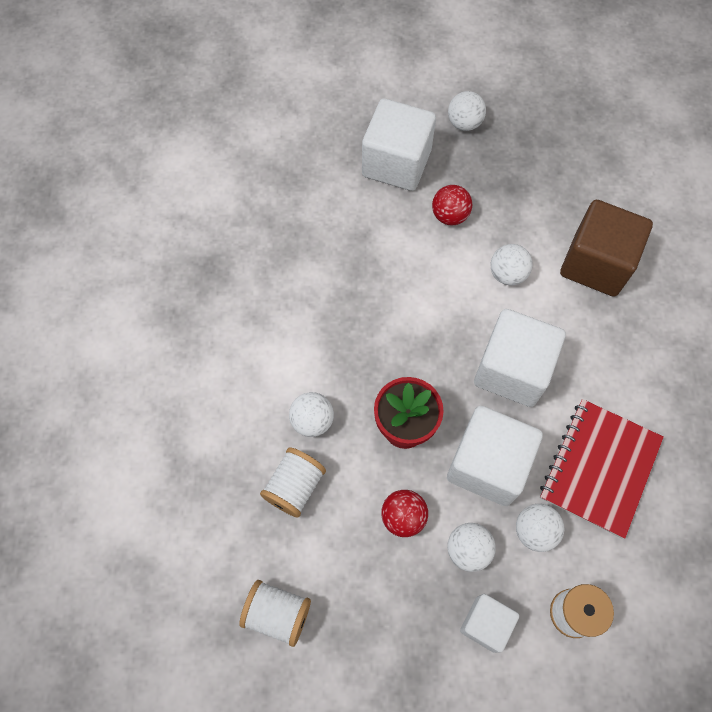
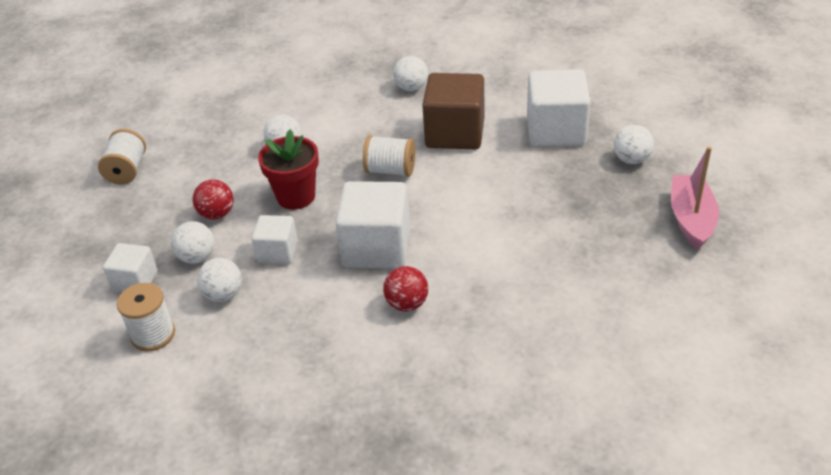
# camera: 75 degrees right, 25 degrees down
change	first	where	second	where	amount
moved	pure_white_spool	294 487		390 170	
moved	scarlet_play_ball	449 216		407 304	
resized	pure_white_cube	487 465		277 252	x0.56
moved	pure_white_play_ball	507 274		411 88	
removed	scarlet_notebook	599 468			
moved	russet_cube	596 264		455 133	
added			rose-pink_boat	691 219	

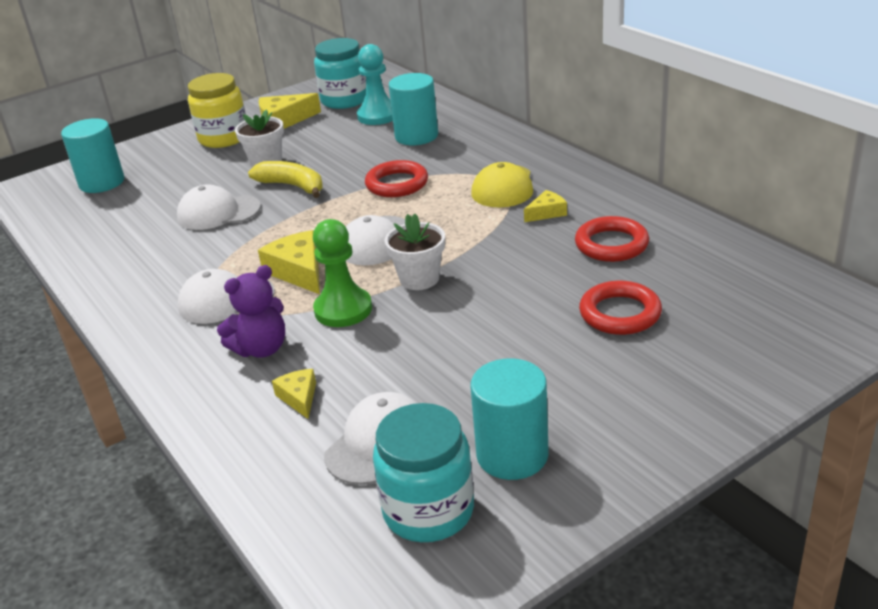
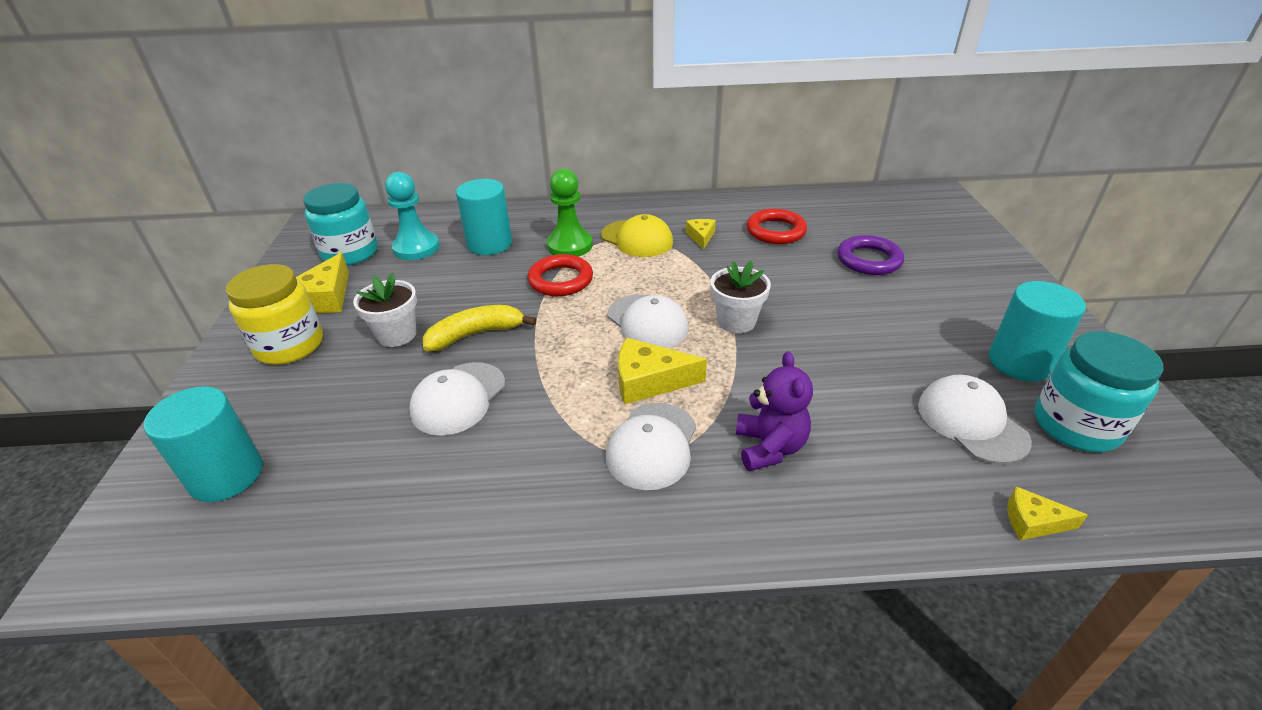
# camera: 60 degrees left, 5 degrees up
change	first	where	second	where	amount
moved	bright_yellow_cheese	299 397		1033 522	
moved	green_pawn	343 309		570 245	
recoloured	scarlet_ring	620 313	purple_ring	869 260	

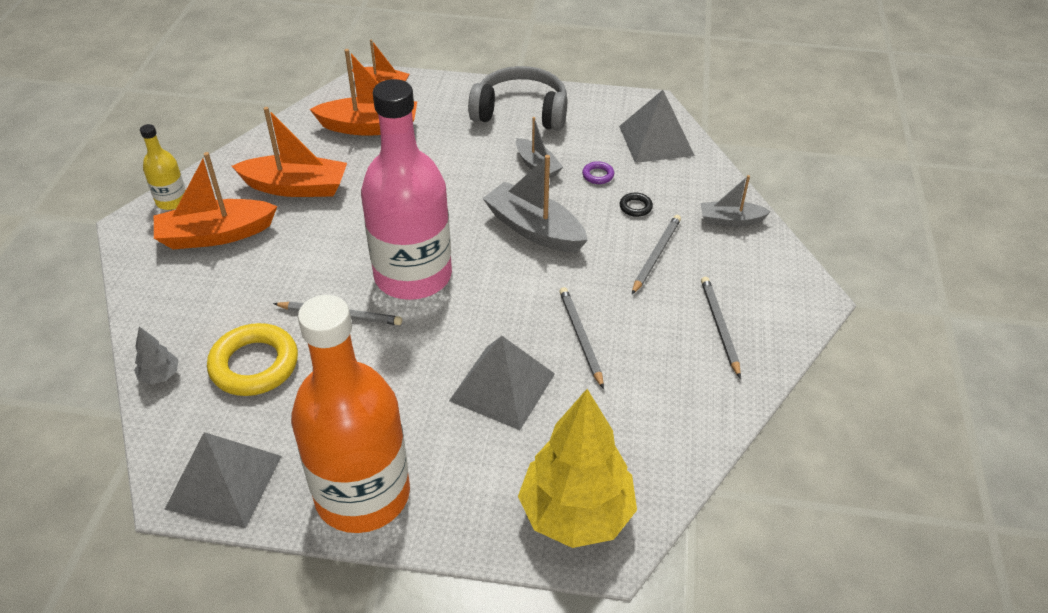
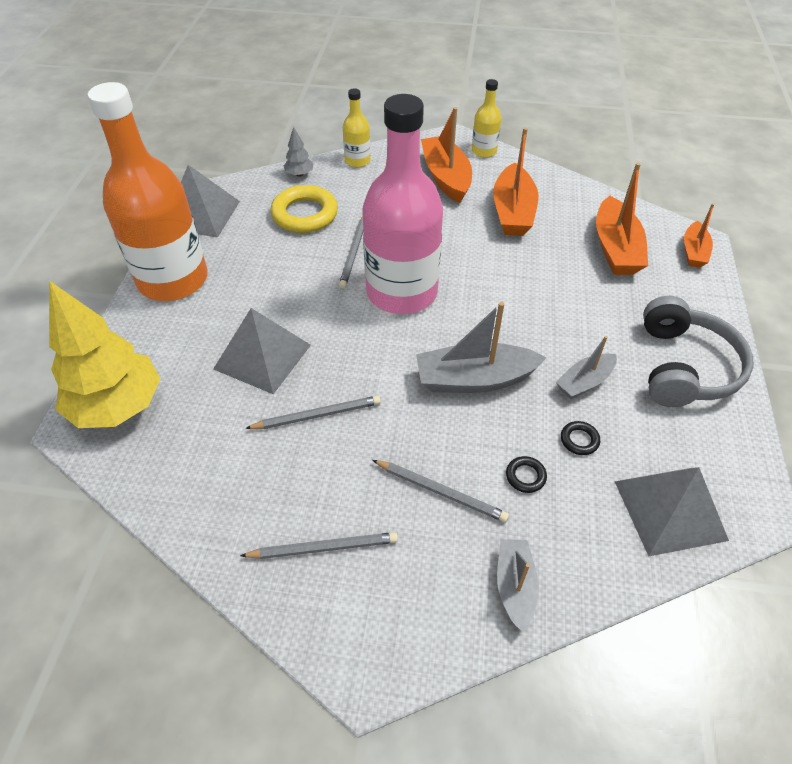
# camera: 90 degrees right, 5 degrees up
change	first	where	second	where	amount
turned	gray_boat	534 229		474 379	135 degrees counterclockwise
recoloured	purple_ring	598 175	jet-black_ring	579 440	
added			bright_yellow_flask	357 161	

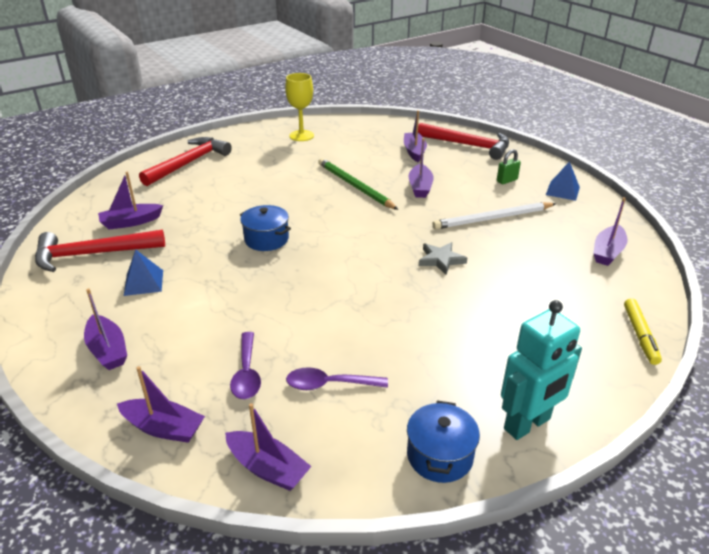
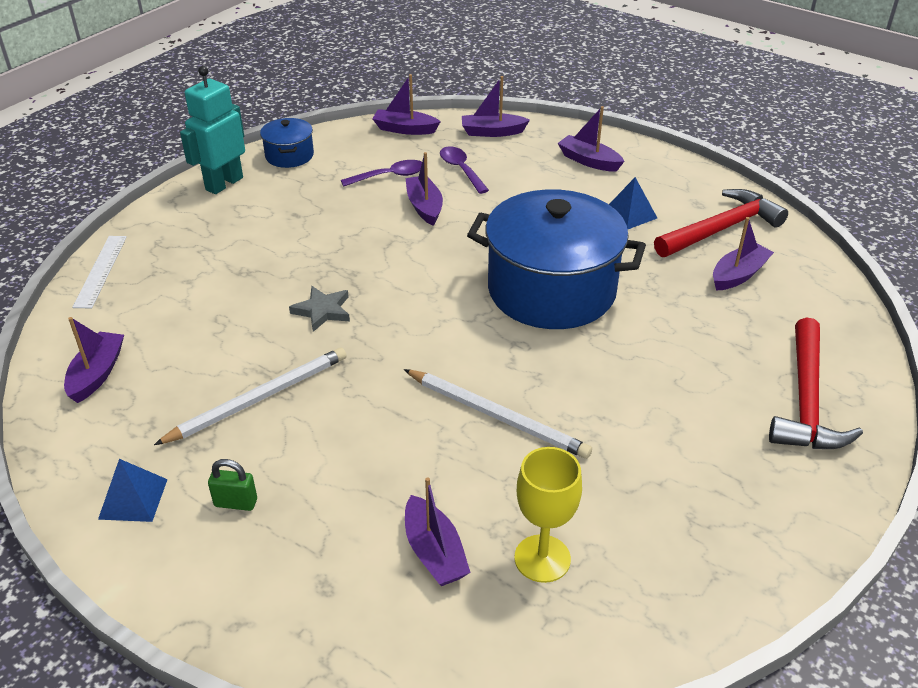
# camera: 160 degrees right, 5 degrees up
change	first	where	second	where	amount
resized	royal_blue_pot	266 239		551 290	x2.21
moved	bright_yellow_goblet	301 136		542 558	
recoloured	green_wooden_pencil	355 186	pure_white_wooden_pencil	497 416	
moved	purple_boat	420 187		424 207	
removed	scarlet_claw_hammer	468 145			
turned	green_lock	507 180		236 503	60 degrees clockwise
replaced	bright_yellow_marker	640 335	pure_white_straightedge	100 271	

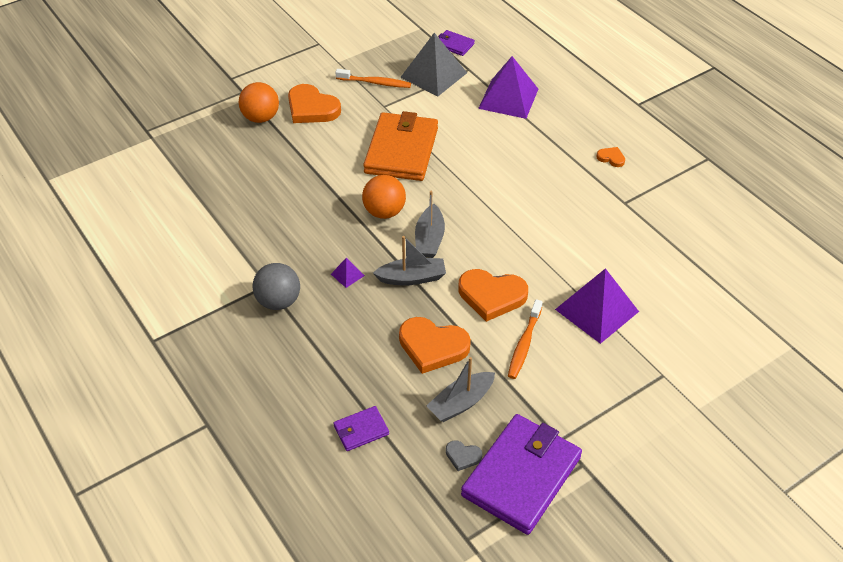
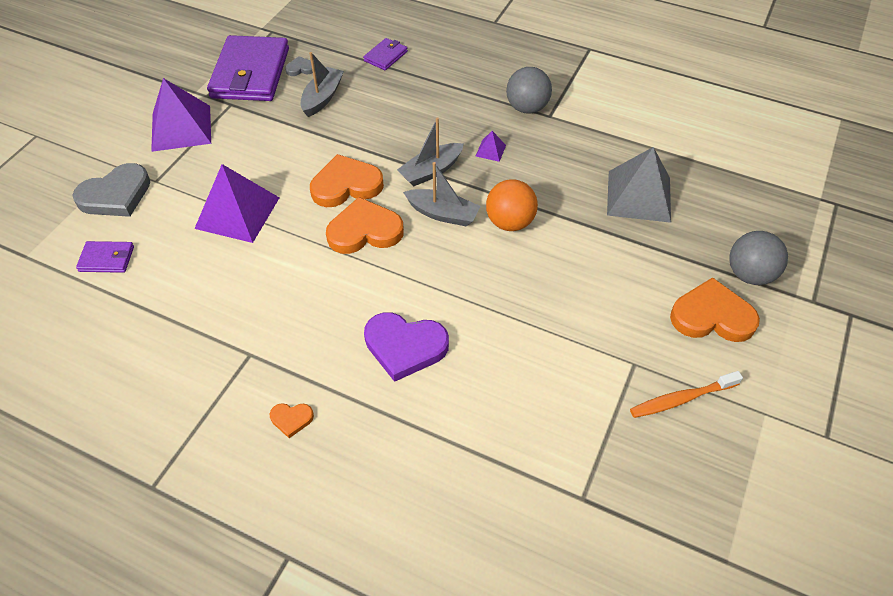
# camera: 150 degrees right, 5 degrees up
change	first	where	second	where	amount
recoloured	orange_play_ball	261 118	gray_play_ball	749 274	
removed	orange_billfold	401 150			
moved	orange_heart_shape	432 346		364 231	
moved	gray_pyramid_shape	433 75		639 196	
turned	gray_boat	429 239		442 214	135 degrees clockwise
moved	purple_billfold	454 45		107 259	
moved	purple_pyramid_shape	508 98		181 128	
removed	orange_dental_brush	524 344			
added			gray_heart_shape	116 195	
added			purple_heart_shape	405 347	

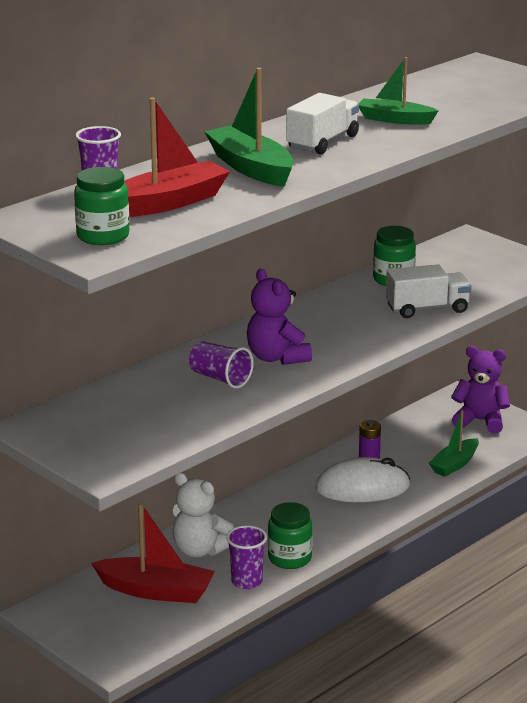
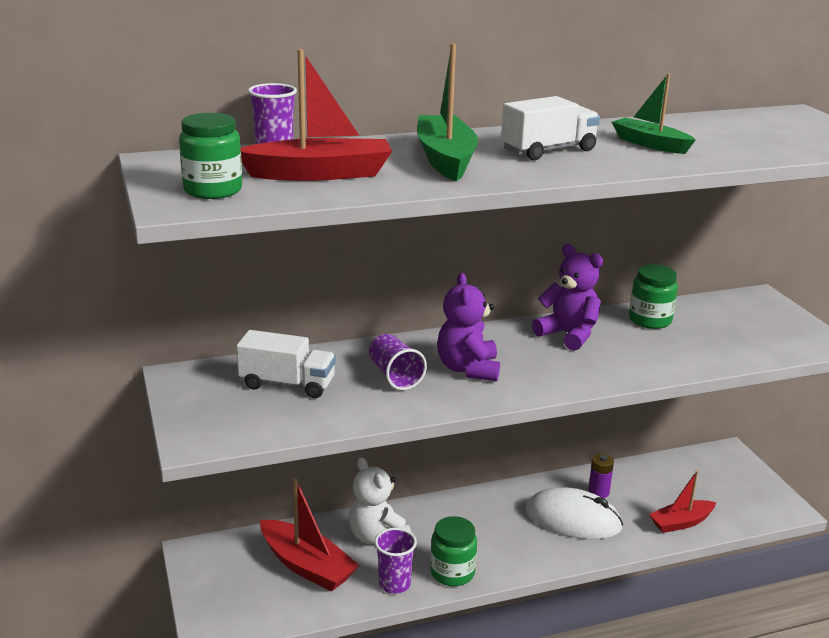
# camera: 25 degrees right, 0 degrees up
change	first	where	second	where	amount
moved	pure_white_lorry	427 309		287 384	
recoloured	green_boat	454 464	scarlet_boat	681 522	
moved	purple_stuffed_bear	480 421		568 335	

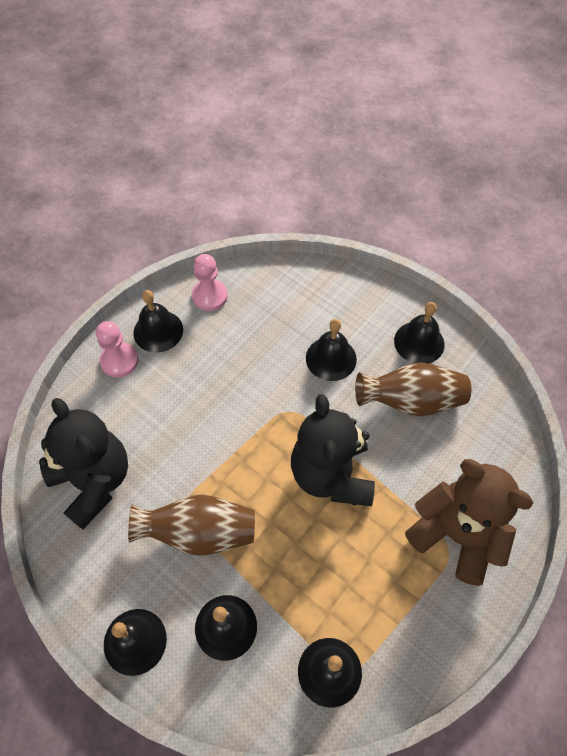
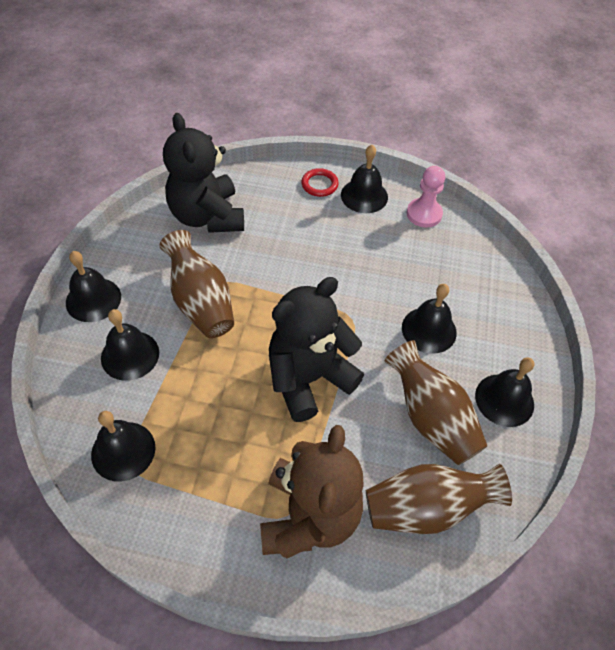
# camera: 60 degrees right, 5 degrees down
change	first	where	second	where	amount
turned	jet-black_stuffed_bear	93 482		207 216	135 degrees clockwise
replaced	rose-pink_pawn	119 361	scarlet_ring	319 184	
added			russet_vase	426 508	

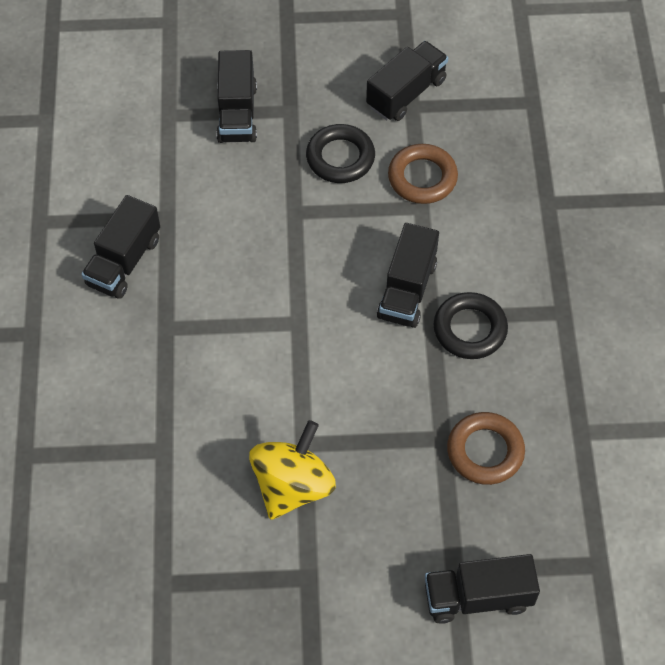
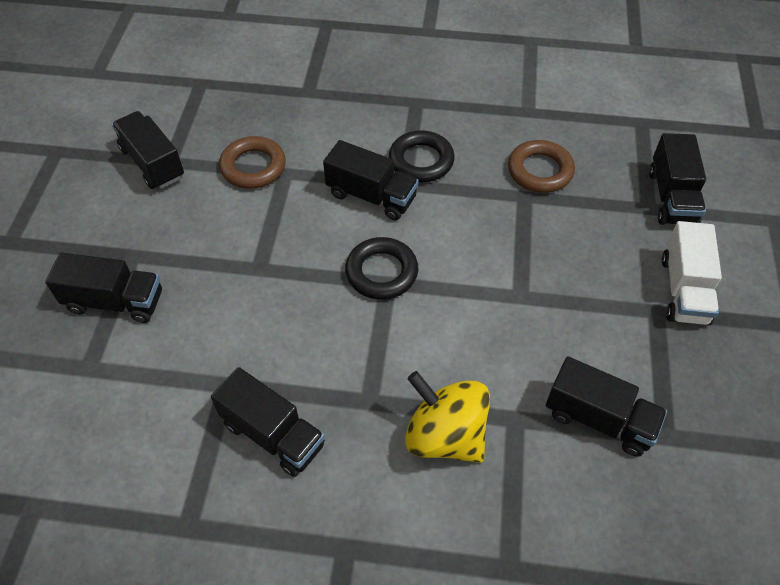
# camera: 80 degrees left, 5 degrees down
change	first	where	second	where	amount
moved	bright_yellow_whirligig	292 485		445 435	
moved	jet-black_ring	340 158		381 272	
added			jet-black_lorry	599 419	
added			pure_white_lorry	684 289	

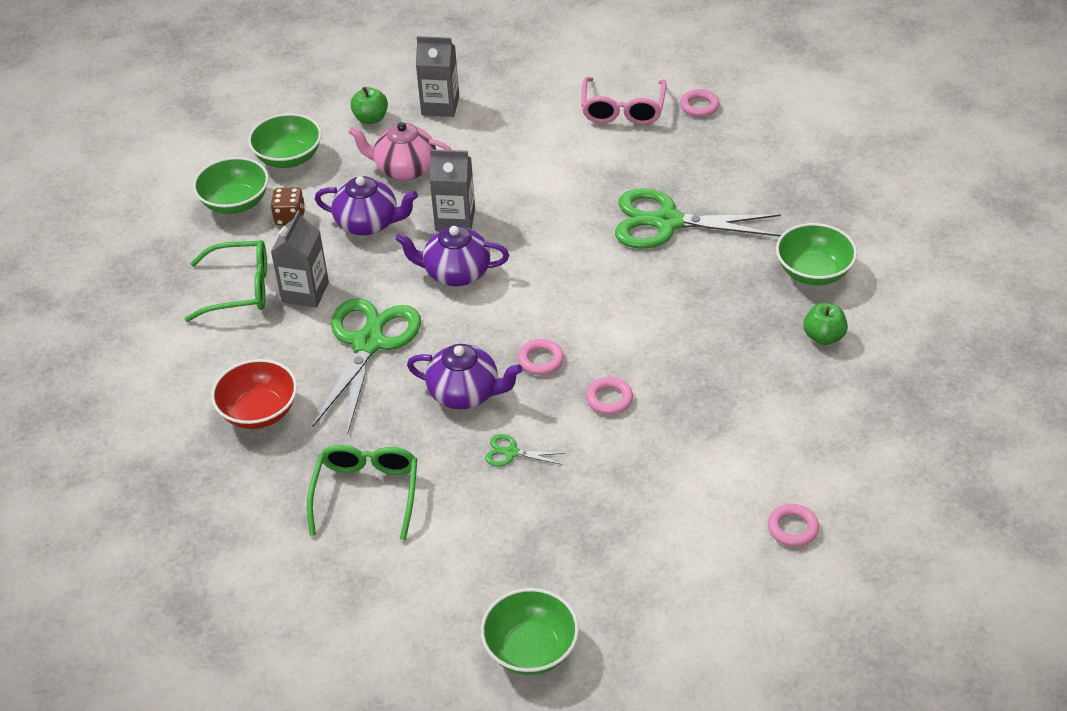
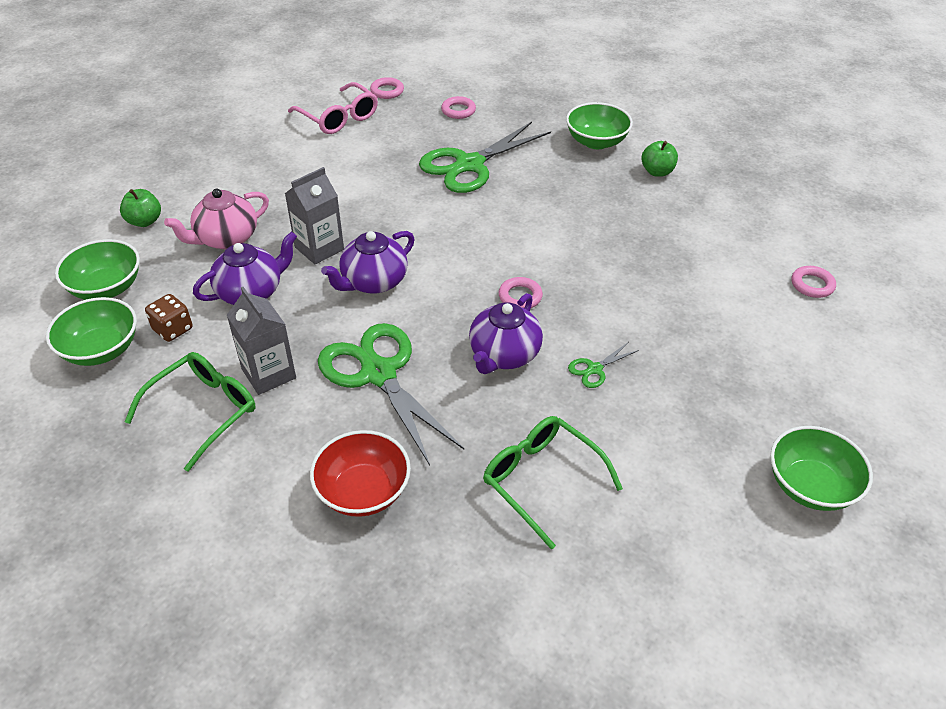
# camera: 50 degrees left, 0 degrees up
change	first	where	second	where	amount
turned	purple_china_teapot	465 393		503 355	150 degrees clockwise
removed	gray_milk_carton	440 106			
moved	rose-pink_ring	609 399		458 111	

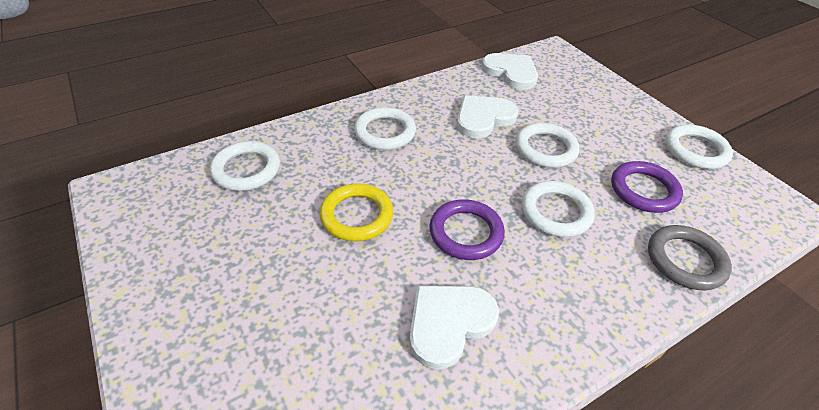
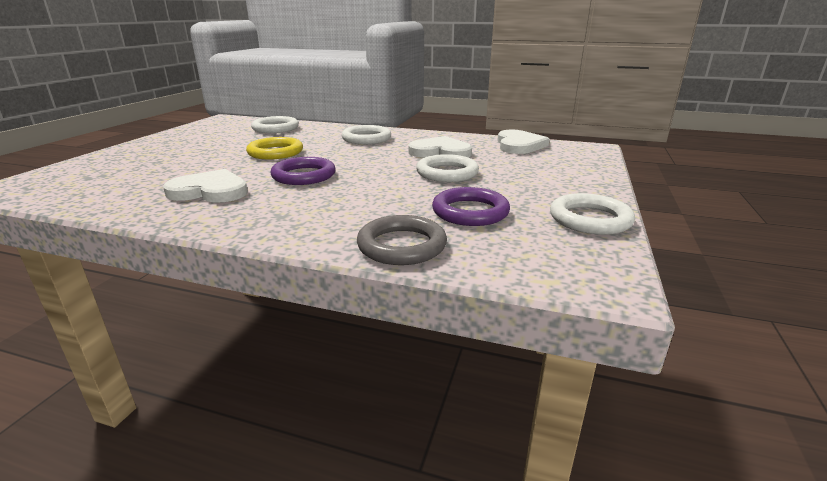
# camera: 50 degrees right, 20 degrees down
change	first	where	second	where	amount
removed	pure_white_ring	556 212			

